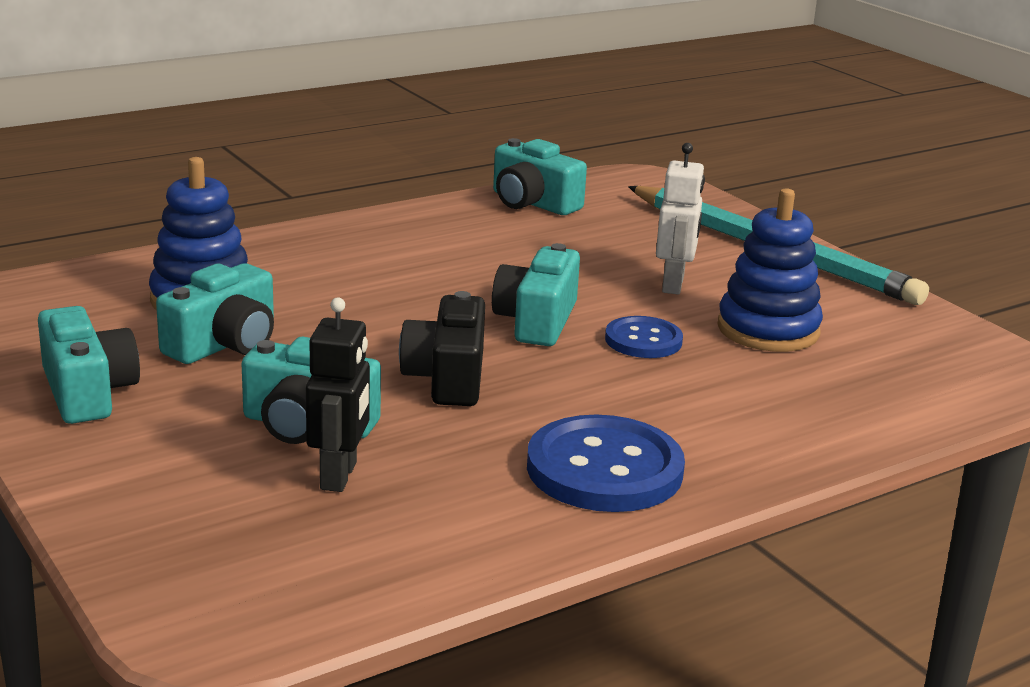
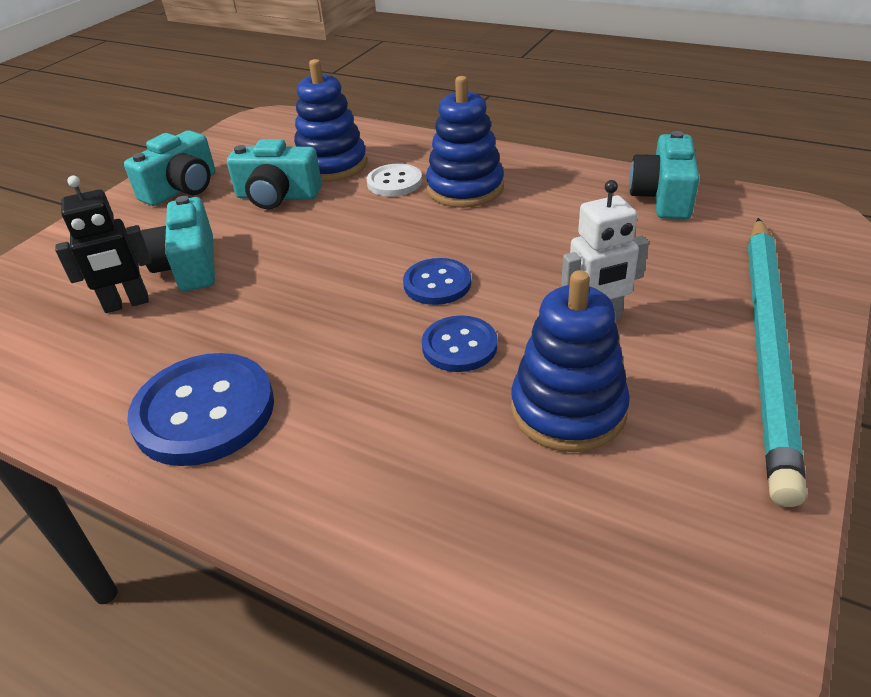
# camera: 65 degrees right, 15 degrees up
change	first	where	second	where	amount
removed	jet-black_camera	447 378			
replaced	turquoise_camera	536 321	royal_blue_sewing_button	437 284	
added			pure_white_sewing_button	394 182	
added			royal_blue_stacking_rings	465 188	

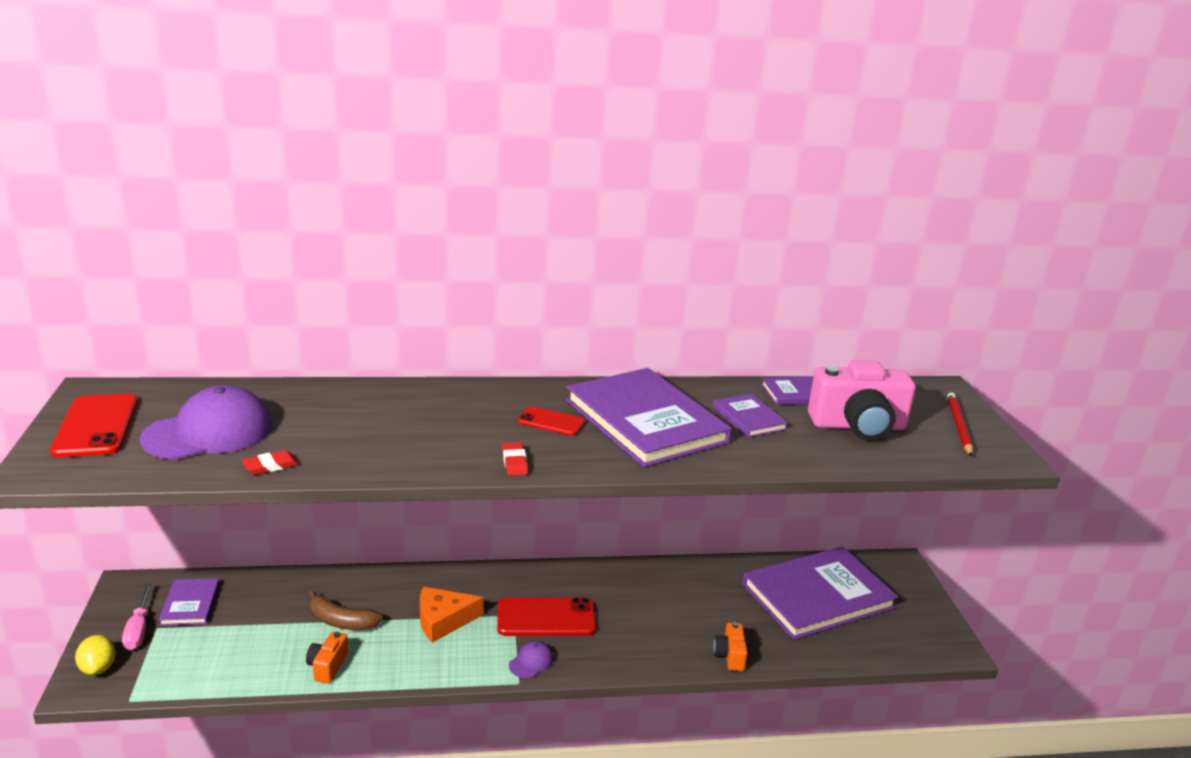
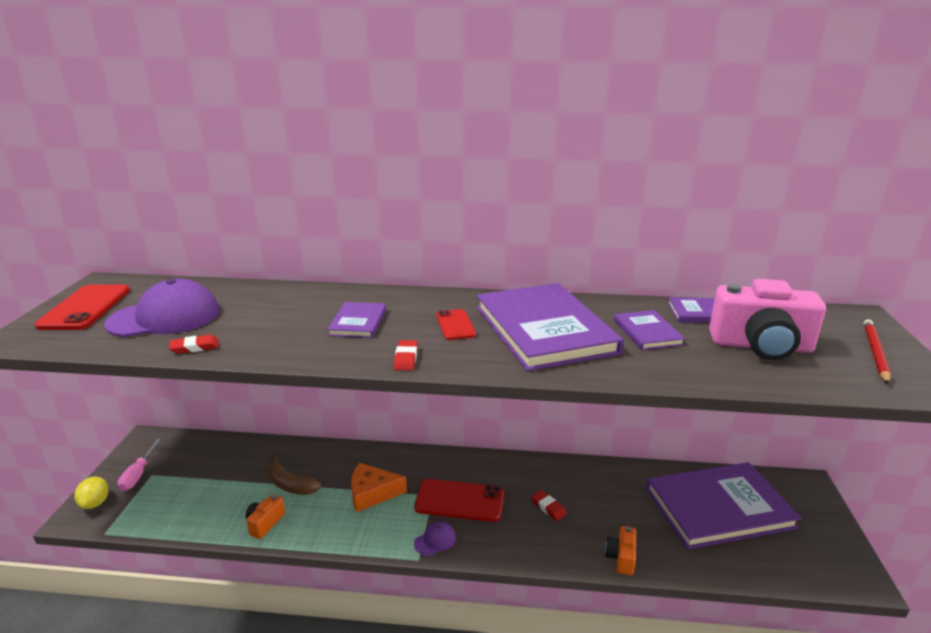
# camera: 15 degrees right, 0 degrees up
change	first	where	second	where	amount
moved	purple_book	190 604		358 322	
turned	scarlet_phone	551 422		455 325	45 degrees clockwise
added			scarlet_eraser	548 507	

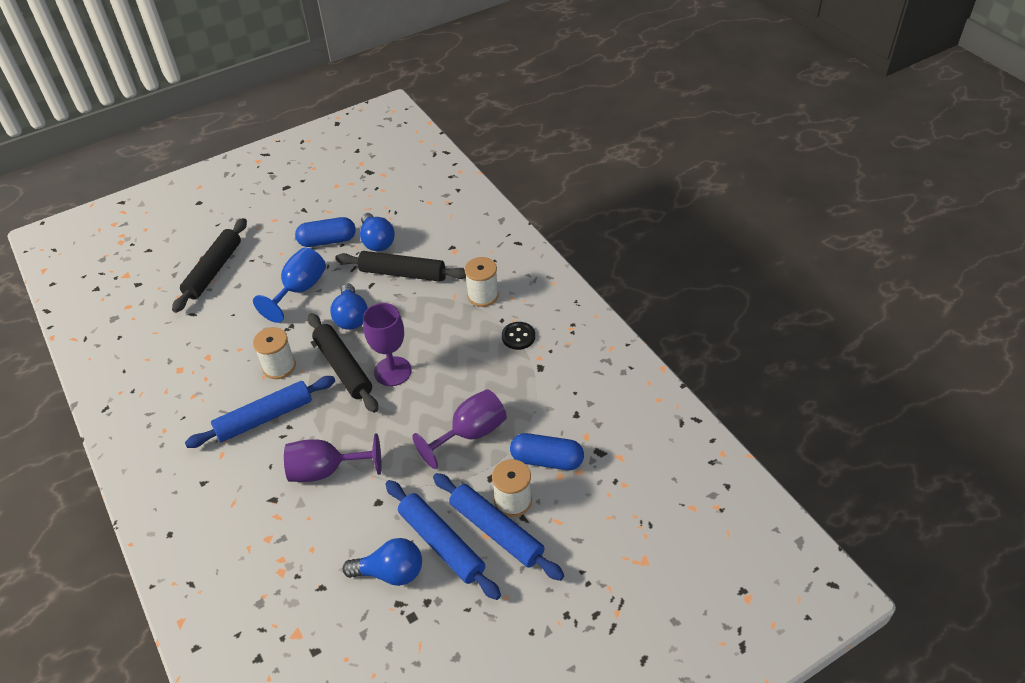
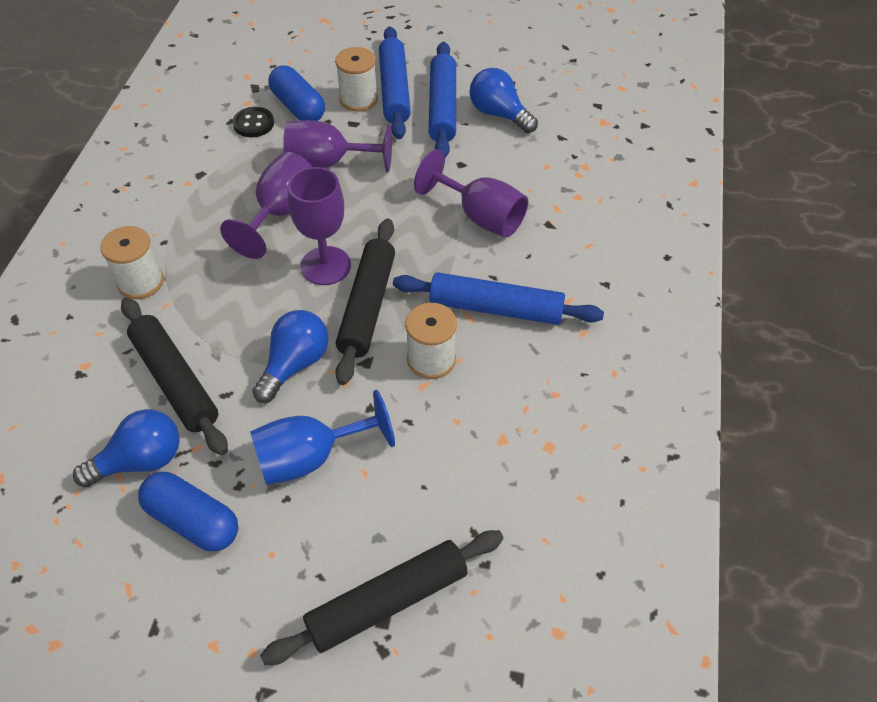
# camera: 140 degrees left, 5 degrees up
change	first	where	second	where	amount
turned	royal_blue_bulb	377 241		140 461	45 degrees clockwise
moved	jet-black_sewing_button	518 337		253 124	
added			purple_goblet	280 212	

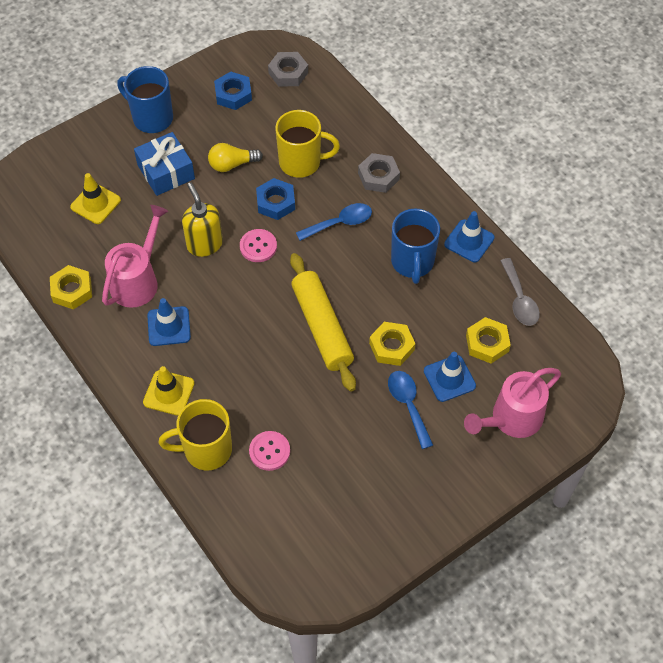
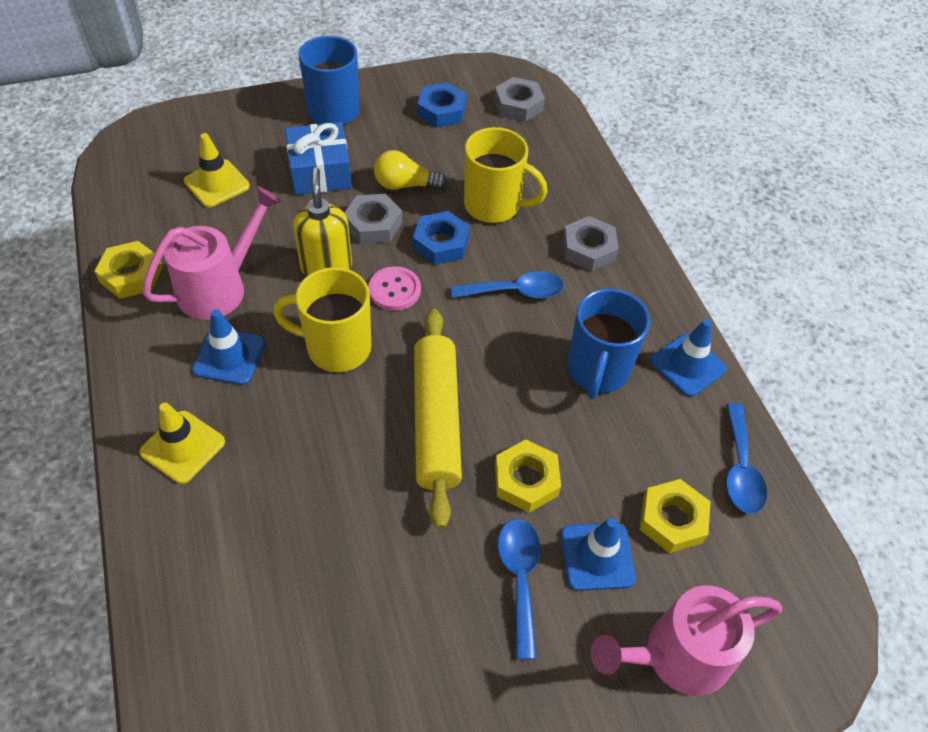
# camera: 15 degrees right, 5 degrees down
change	first	where	second	where	amount
moved	bright_yellow_tea_mug	206 450		336 347	
removed	rose-pink_sewing_button	269 451			
recoloured	gray_teaspoon	519 299	royal_blue_teaspoon	740 469	
added			gray_hex_nut	373 224	

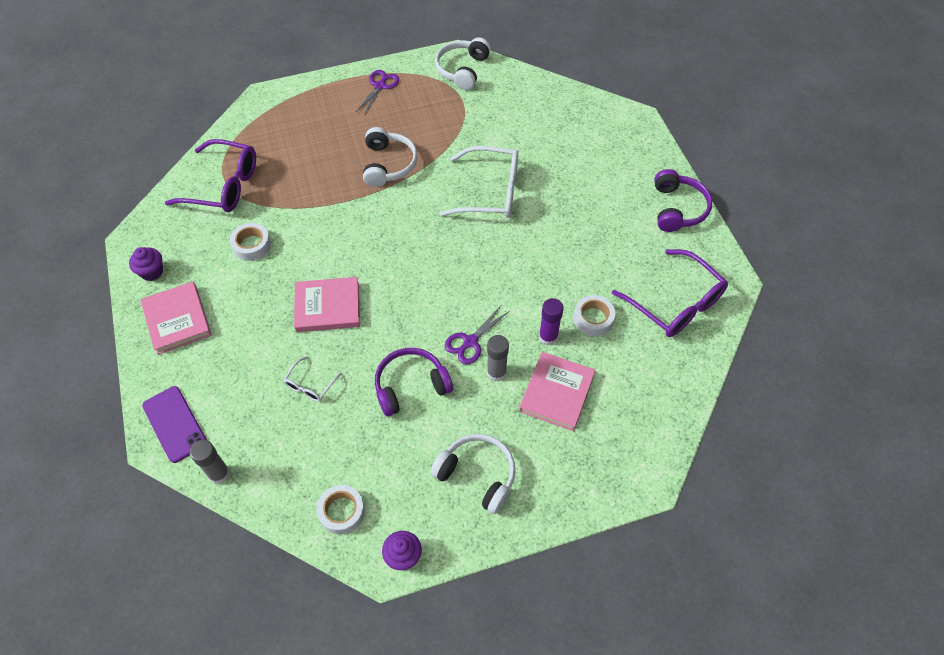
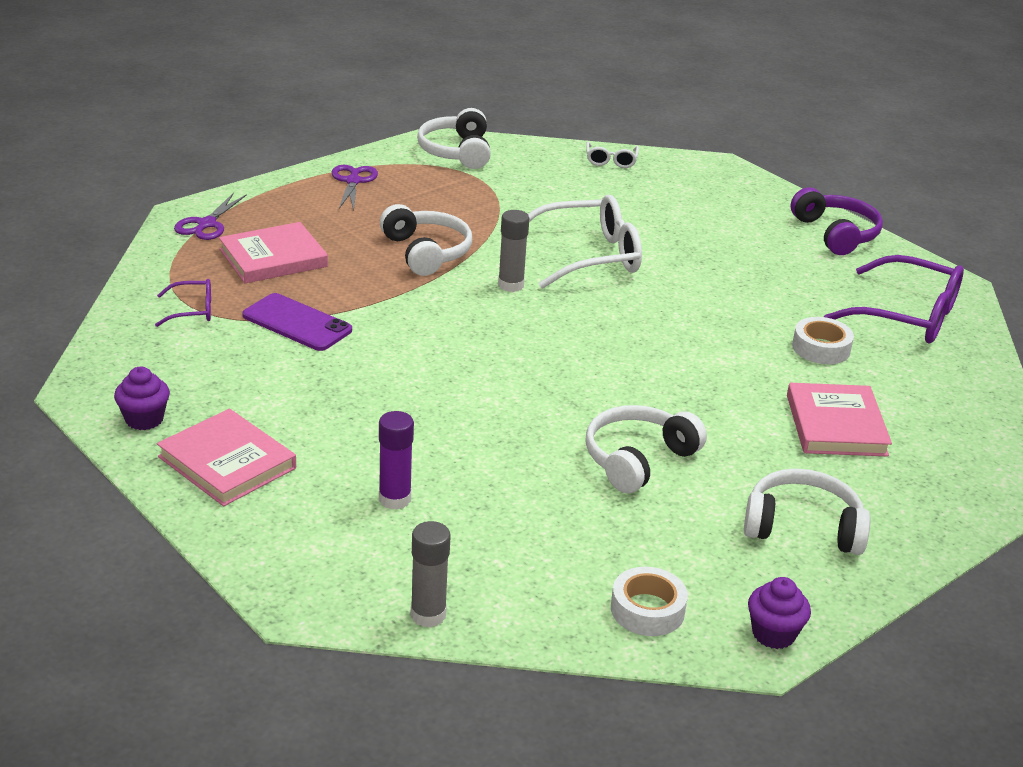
# camera: 25 degrees left, 25 degrees down
change	first	where	second	where	amount
moved	purple_phone	175 424		297 323	
resized	purple_glasses	223 185		192 311	x0.48
removed	pure_white_sticky_tape	251 245			
moved	pure_white_glasses	310 385		611 161	
moved	rose-pink_book	328 307		273 258	
recoloured	purple_headset	411 386	pure_white_headset	638 459	
moved	purple_pair_of_scissors	470 342		206 224	
moved	gray_glue	496 373		511 285	
moved	purple_glue	548 337		395 499	

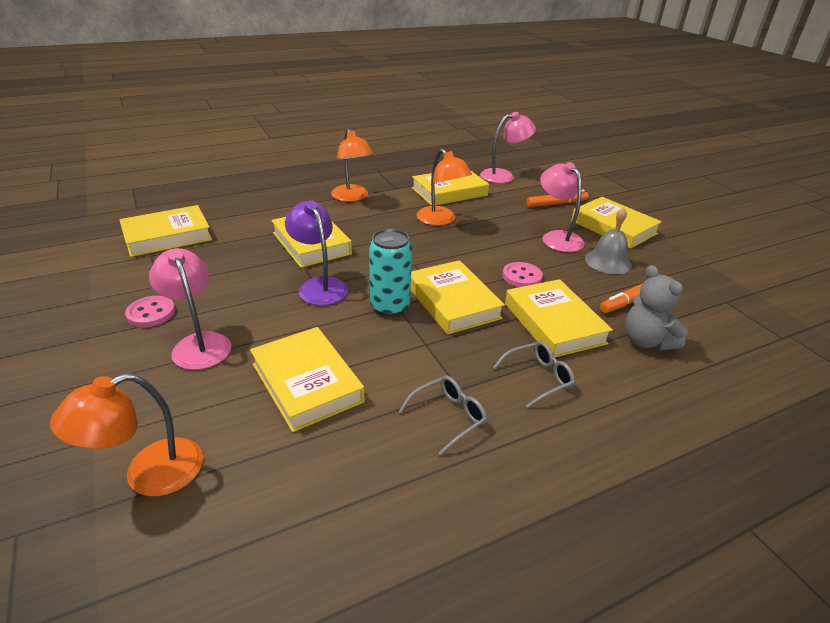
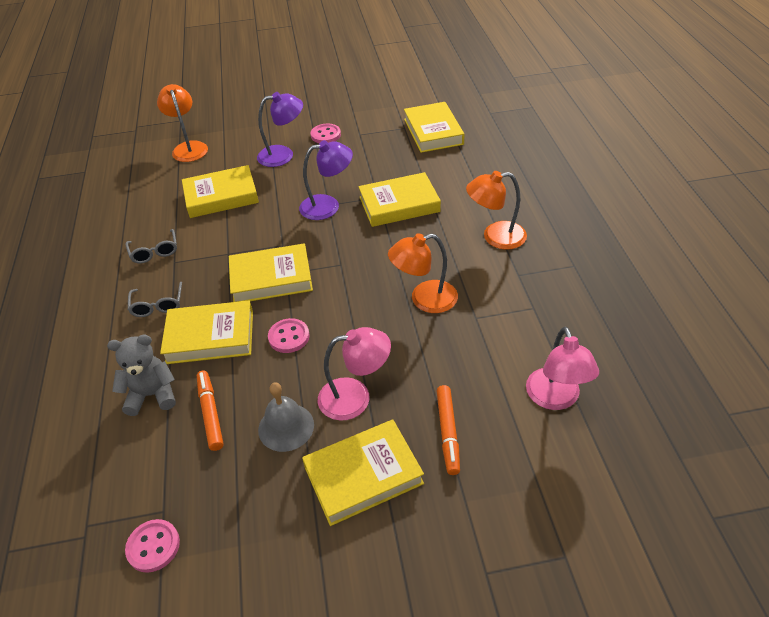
# camera: 110 degrees right, 10 degrees up
change	first	where	second	where	amount
recoloured	rose-pink_reading_lamp	199 343	purple_reading_lamp	283 155	
removed	turquoise_can	390 306			
removed	bright_yellow_book	449 192			
added			rose-pink_sewing_button	153 546	

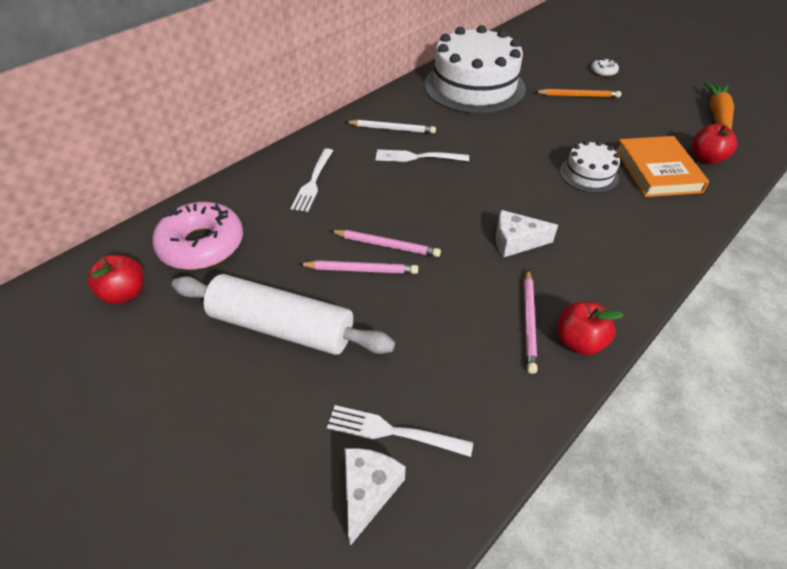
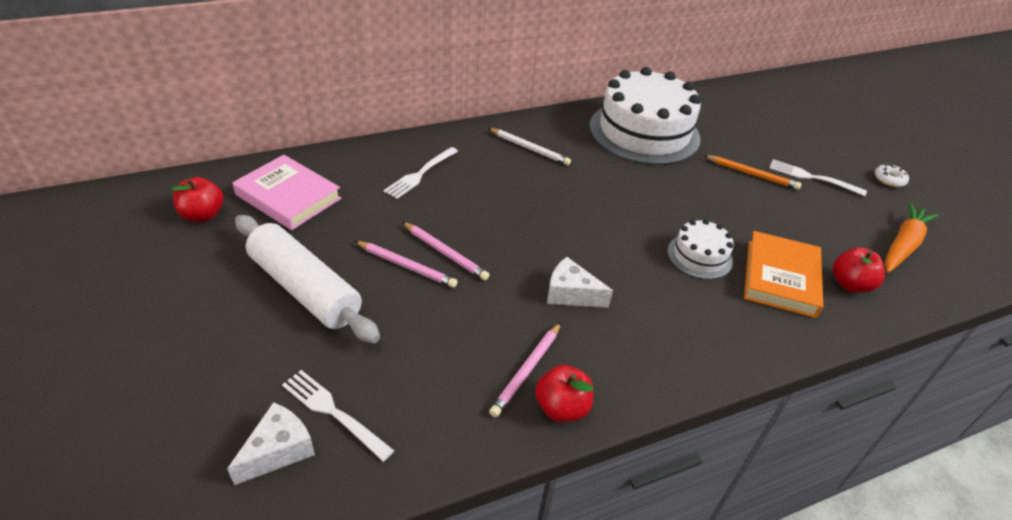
# camera: 20 degrees right, 5 degrees down
change	first	where	second	where	amount
replaced	rose-pink_doughnut	202 245	rose-pink_book	288 196	
moved	pure_white_fork	418 157		812 178	
moved	pure_white_doughnut	603 71		889 179	

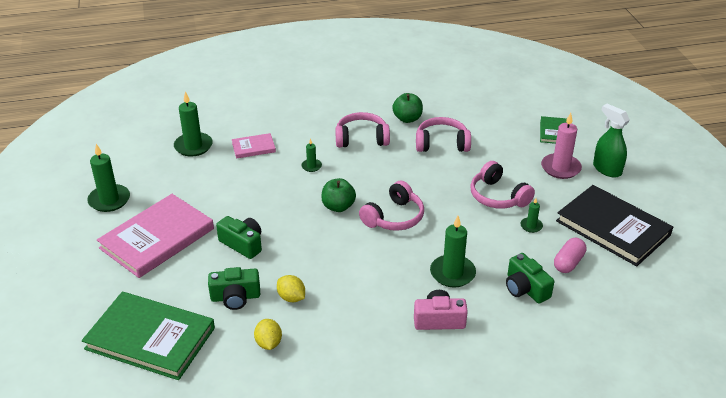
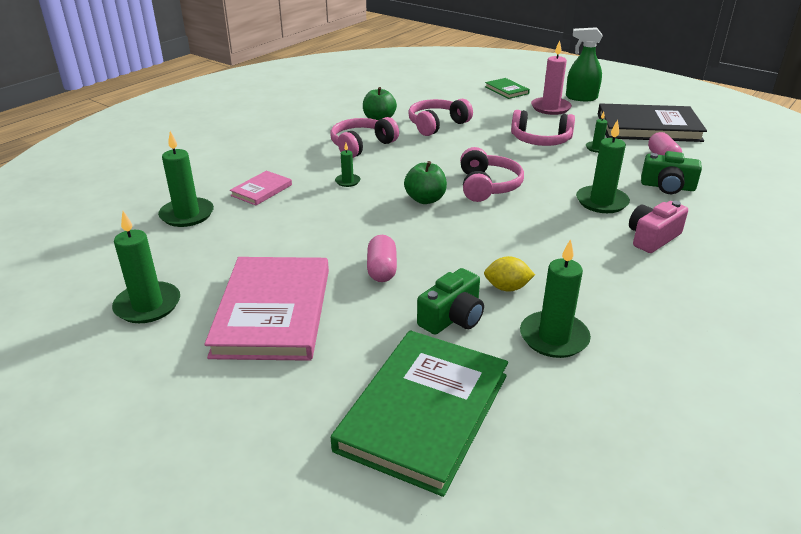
# camera: 40 degrees left, 5 degrees down
change	first	where	second	where	amount
turned	green_book	150 338		424 412	45 degrees counterclockwise
replaced	green_camera	242 244	rose-pink_capsule	382 270	
replaced	bright_yellow_citrus_fruit	268 343	green_candle	554 337	

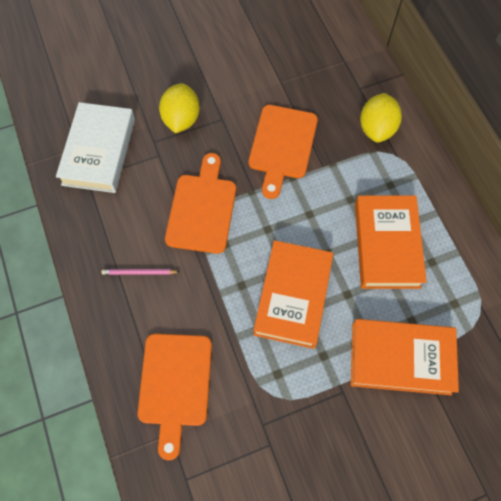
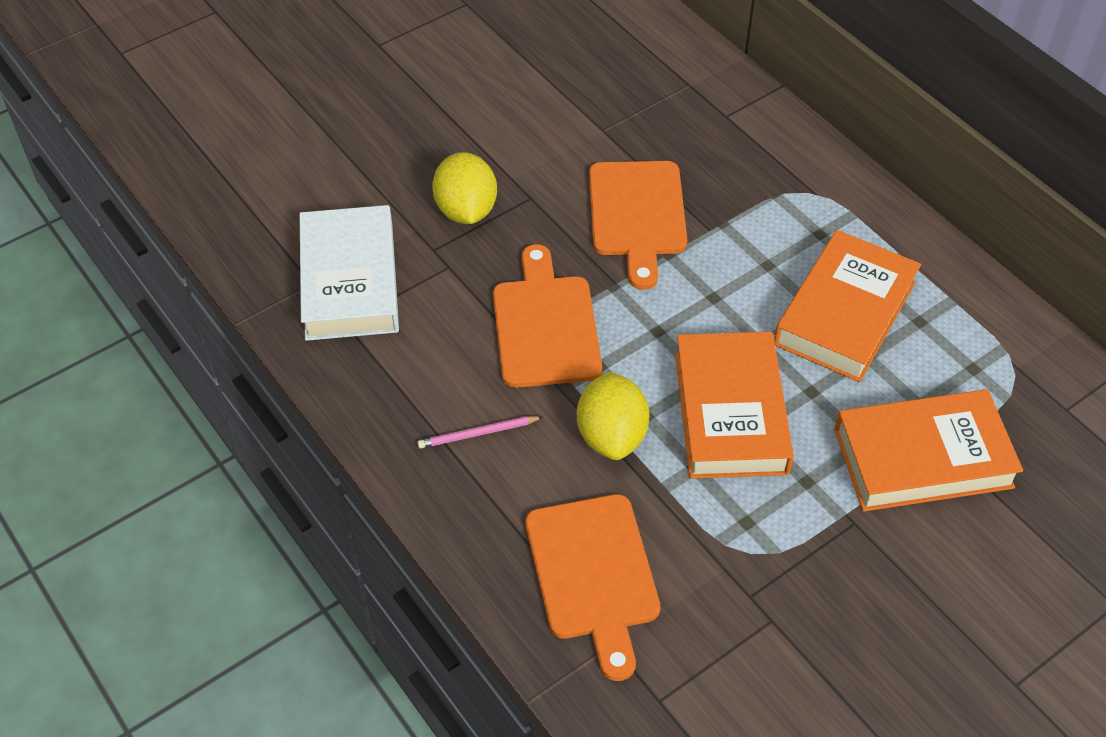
# camera: 15 degrees left, 15 degrees down
change	first	where	second	where	amount
turned	orange_book	386 245		845 313	45 degrees clockwise
moved	bright_yellow_citrus_fruit	376 128		611 435	

